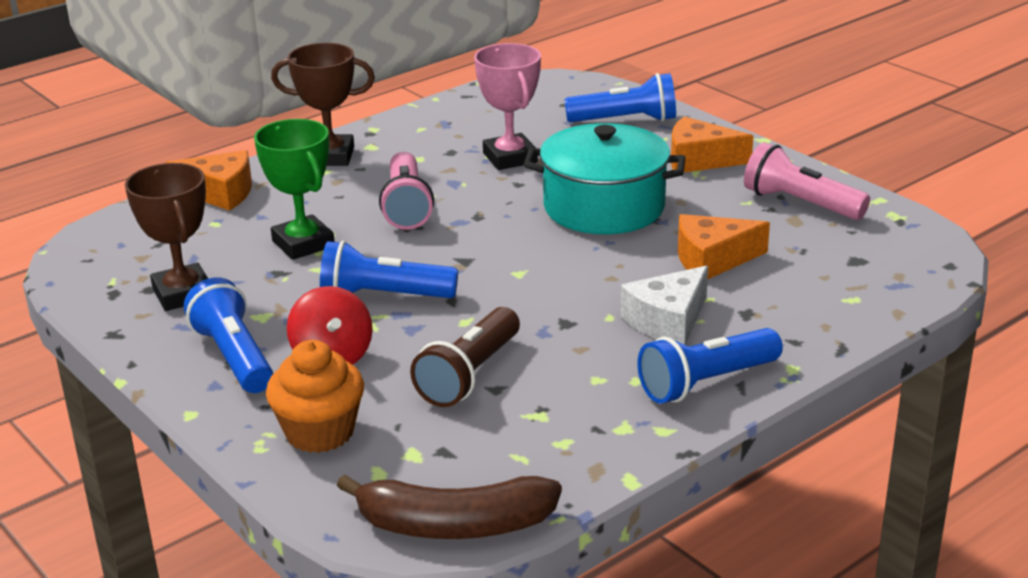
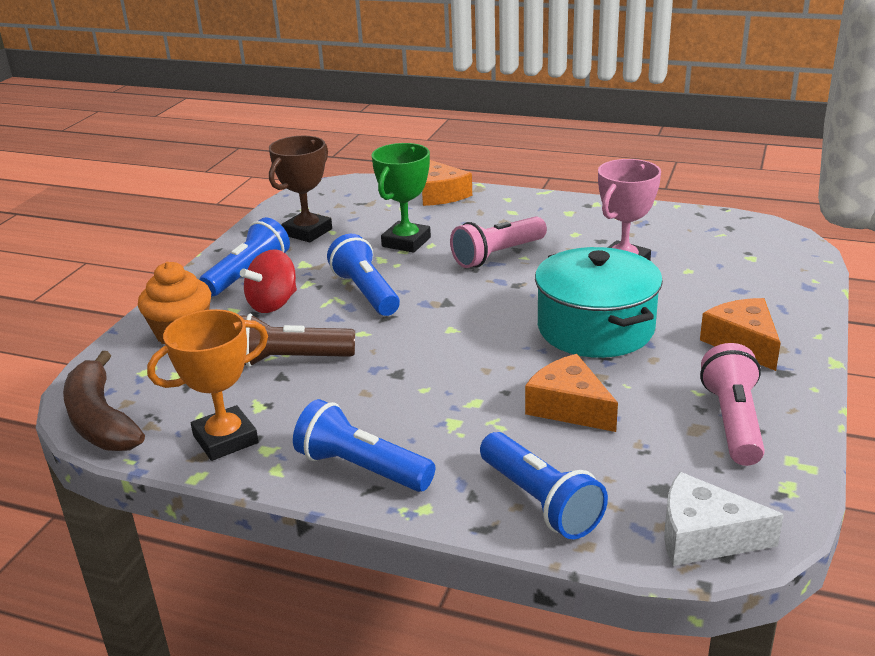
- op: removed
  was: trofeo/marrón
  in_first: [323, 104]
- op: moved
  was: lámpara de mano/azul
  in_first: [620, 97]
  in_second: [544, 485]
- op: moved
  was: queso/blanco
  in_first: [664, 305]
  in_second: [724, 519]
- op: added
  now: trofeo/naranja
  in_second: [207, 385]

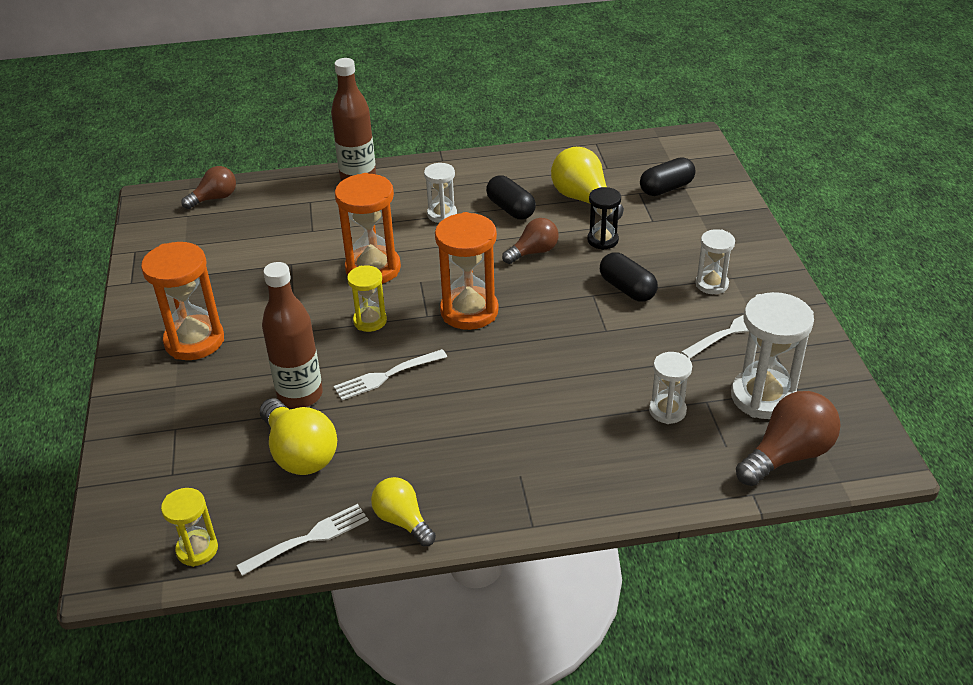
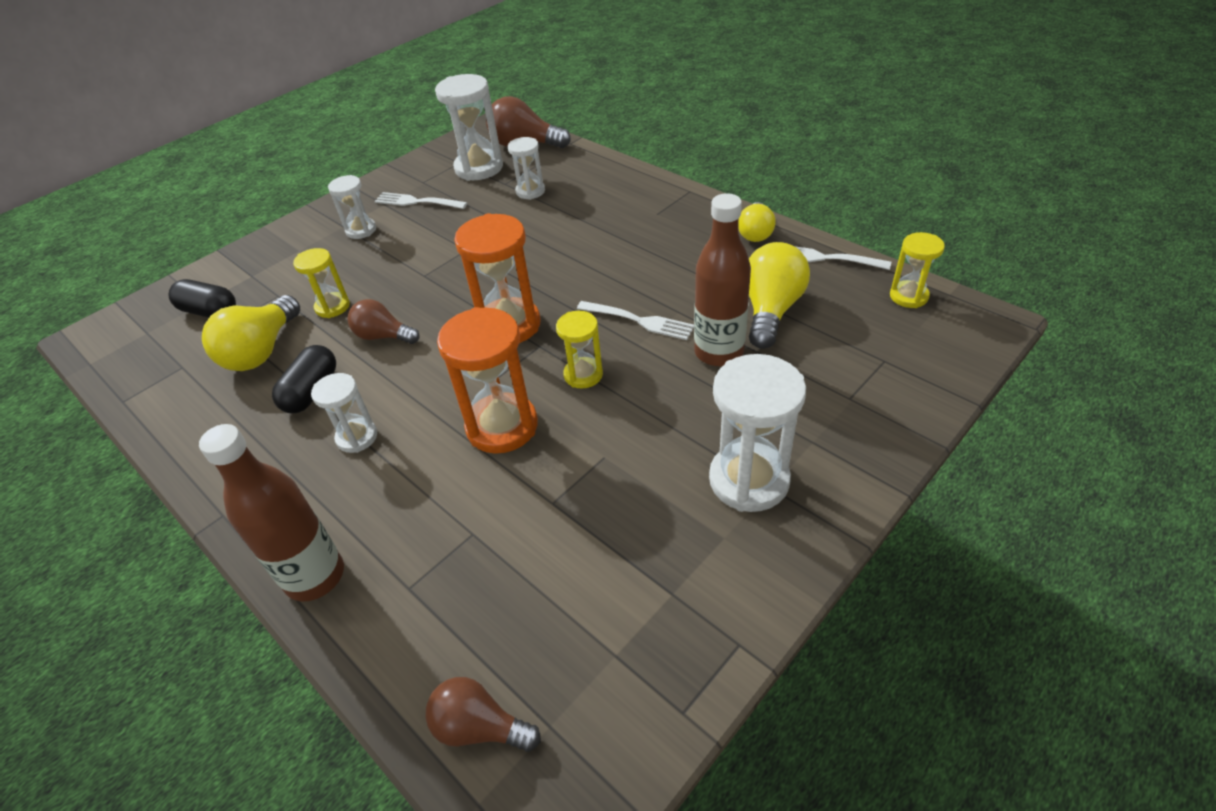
- op: recoloured
  was: reloj de arena/negro
  now: reloj de arena/amarillo
  in_first: [604, 218]
  in_second: [321, 283]
- op: recoloured
  was: reloj de arena/naranja
  now: reloj de arena/blanco
  in_first: [182, 301]
  in_second: [757, 433]
- op: removed
  was: cápsula/negro
  in_first: [629, 277]

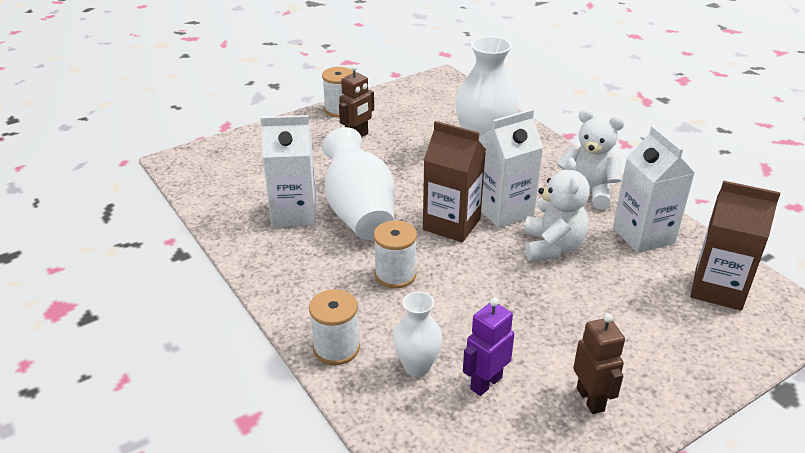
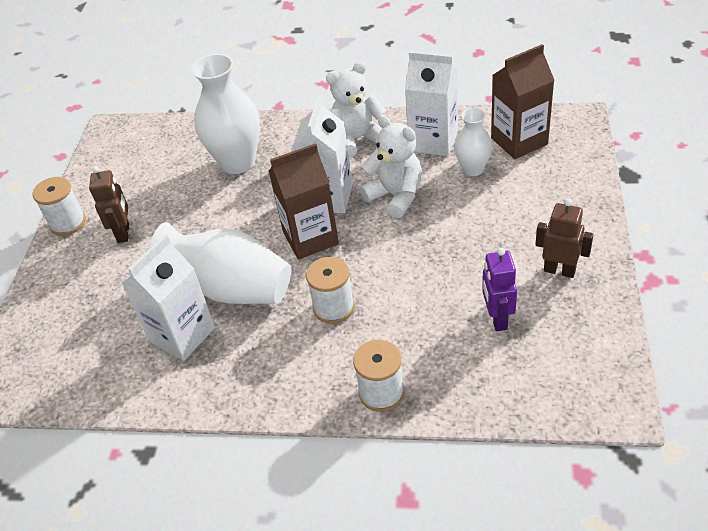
- op: moved
  was: florero/blanco
  in_first: [417, 334]
  in_second: [473, 142]

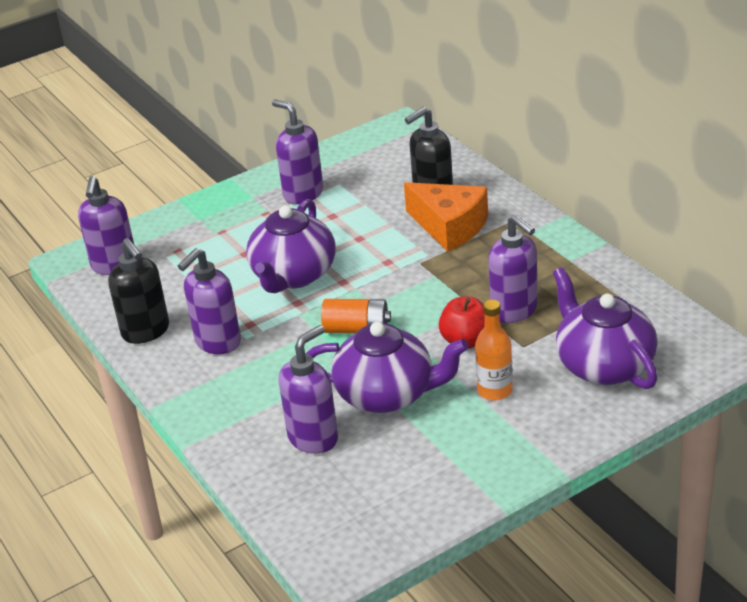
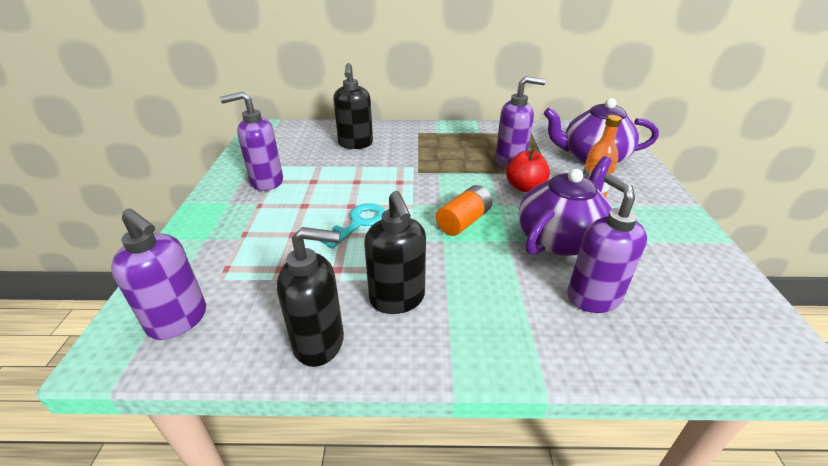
- op: removed
  was: queso/naranja
  in_first: [446, 217]
- op: replaced
  was: tetera/morado
  now: llave/turquesa
  in_first: [291, 246]
  in_second: [353, 226]
- op: recoloured
  was: dispensador de jabón/morado
  now: dispensador de jabón/negro
  in_first: [209, 301]
  in_second: [395, 252]

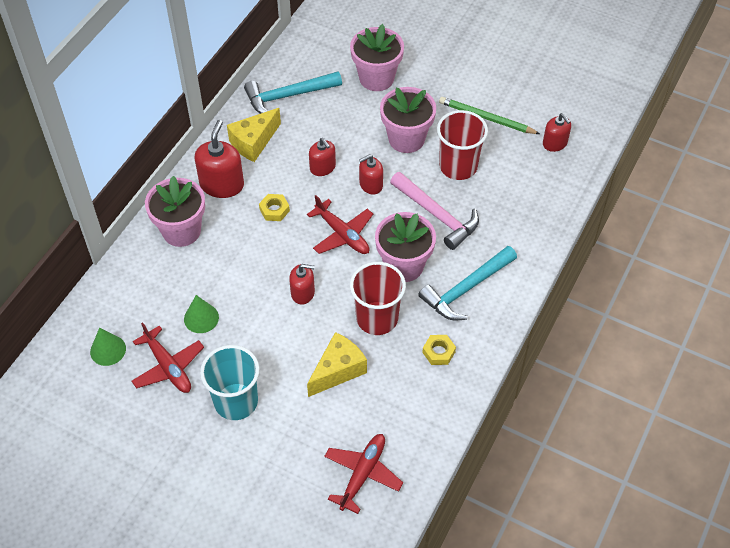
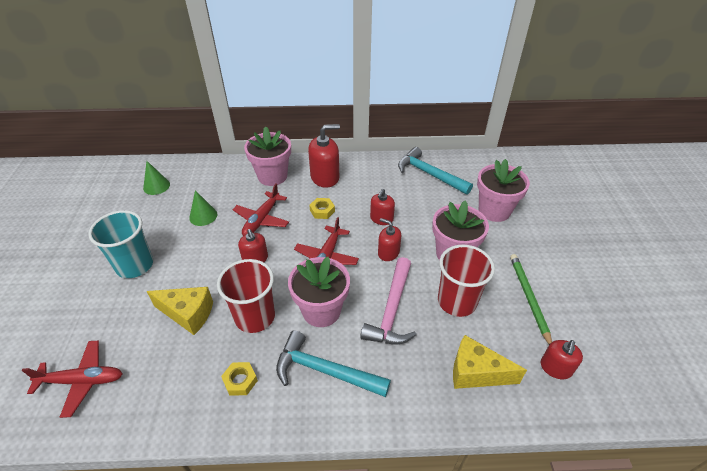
- op: moved
  was: queso/amarillo
  in_first: [254, 135]
  in_second: [490, 362]
- op: moved
  was: avión/rojo
  in_first: [167, 357]
  in_second: [260, 209]

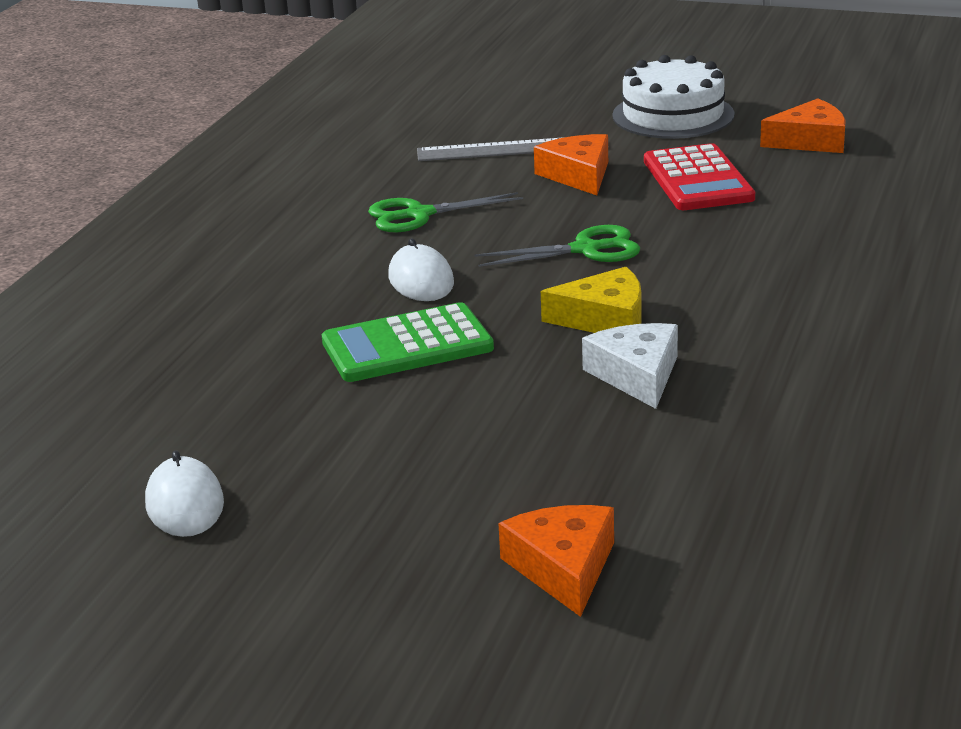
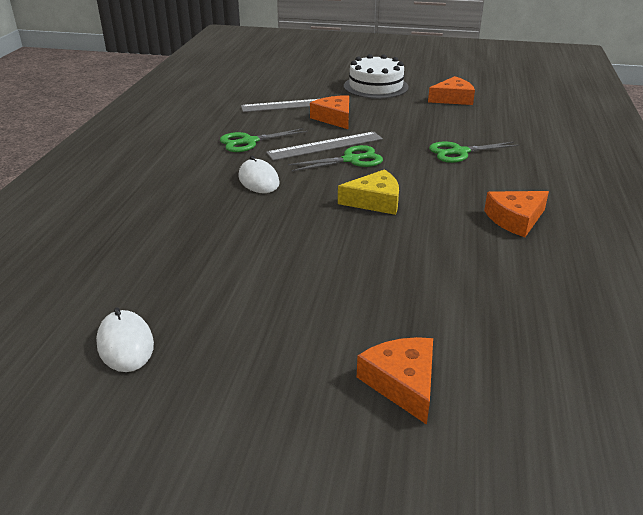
- op: removed
  was: calculadora/rojo
  in_first: [699, 176]
- op: removed
  was: calculadora/verde
  in_first: [407, 342]
- op: removed
  was: queso/blanco
  in_first: [630, 366]
- op: added
  now: regla/gris
  in_second: [324, 146]
- op: added
  now: tijeras/verde
  in_second: [474, 152]
- op: added
  now: queso/naranja
  in_second: [516, 214]

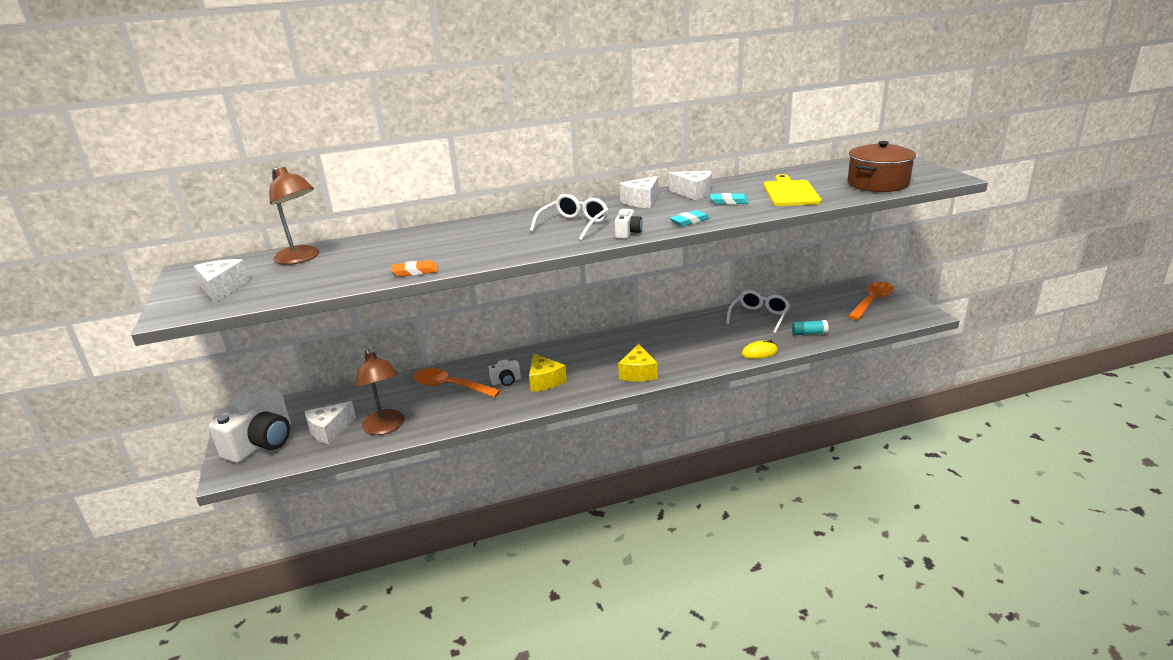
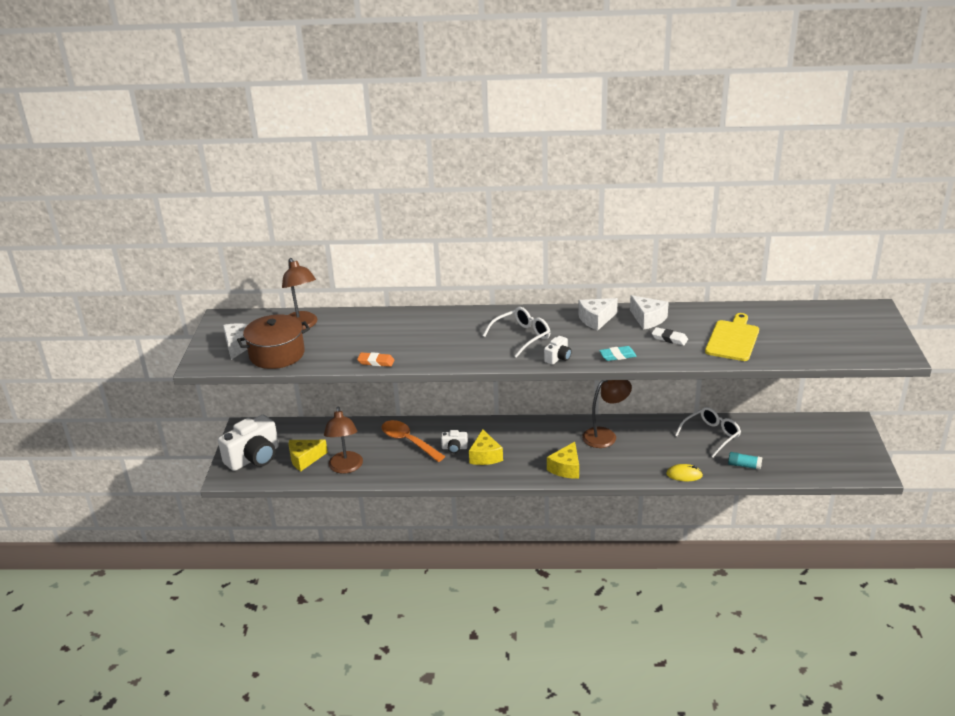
- op: moved
  was: olla/marrón
  in_first: [882, 166]
  in_second: [273, 341]
- op: recoloured
  was: goma de borrar/turquesa
  now: goma de borrar/blanco
  in_first: [729, 199]
  in_second: [670, 336]
- op: removed
  was: cuchara/naranja
  in_first: [871, 301]
- op: recoloured
  was: queso/blanco
  now: queso/amarillo
  in_first: [330, 422]
  in_second: [308, 455]
- op: added
  now: lámpara/marrón
  in_second: [607, 414]

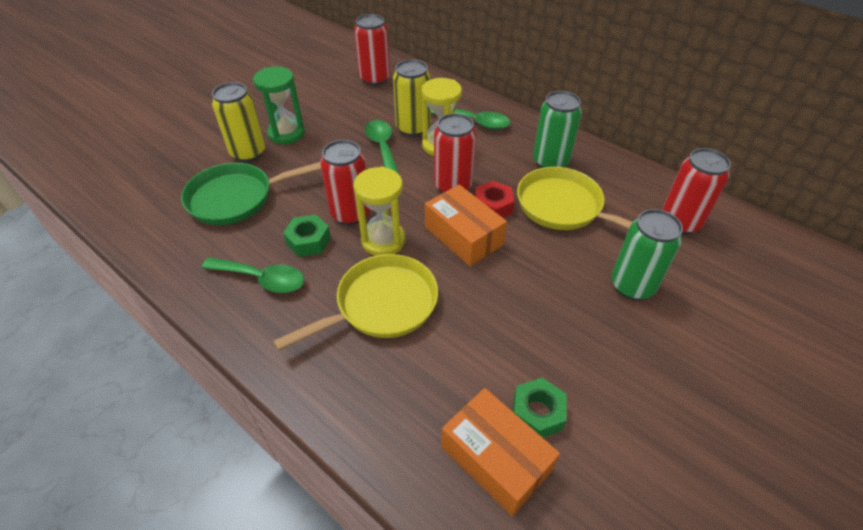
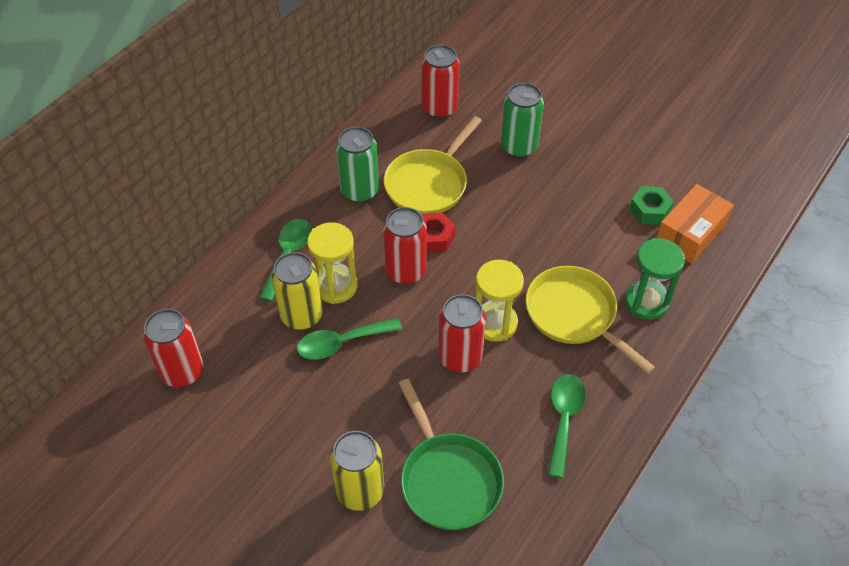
- op: moved
  was: reloj de arena/verde
  in_first: [279, 105]
  in_second: [655, 279]
- op: removed
  was: caja/naranja
  in_first: [466, 225]
- op: removed
  was: tuerca/verde
  in_first: [307, 235]

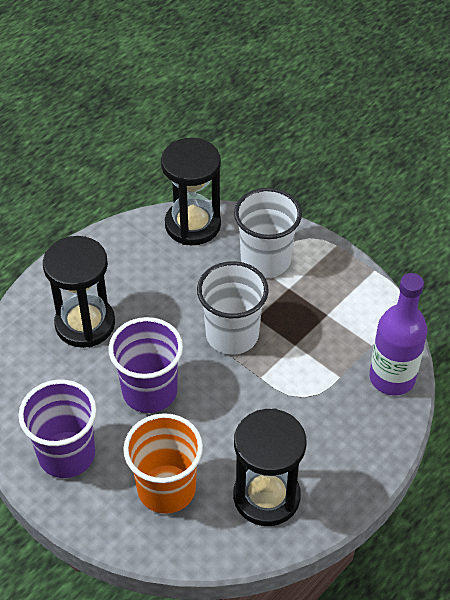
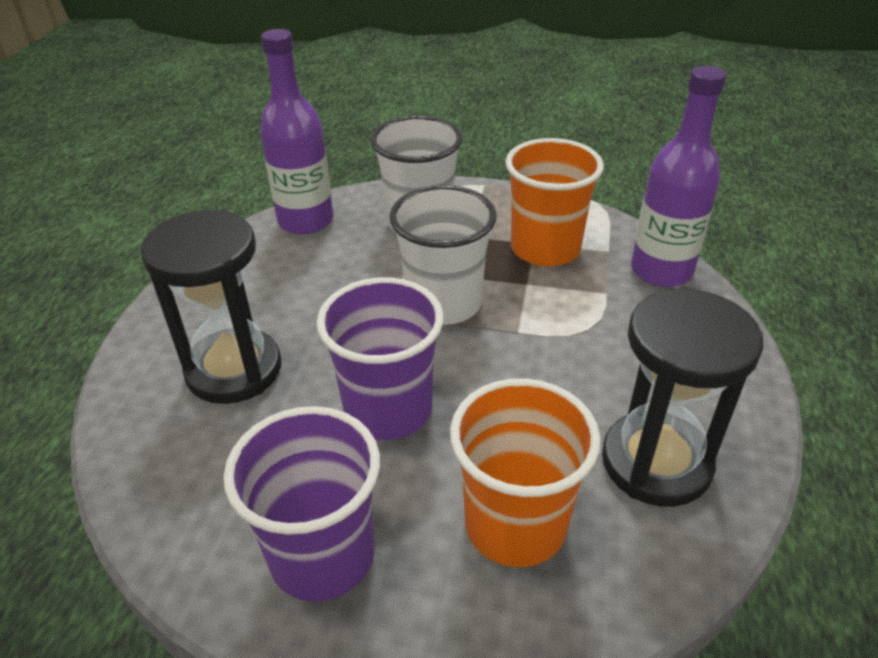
- op: replaced
  was: reloj de arena/negro
  now: botella/morado
  in_first: [191, 191]
  in_second: [296, 131]
- op: added
  now: vaso/naranja
  in_second: [555, 202]

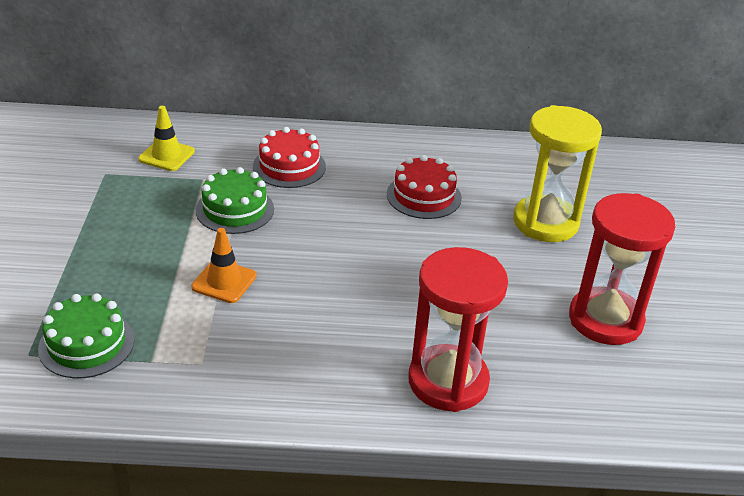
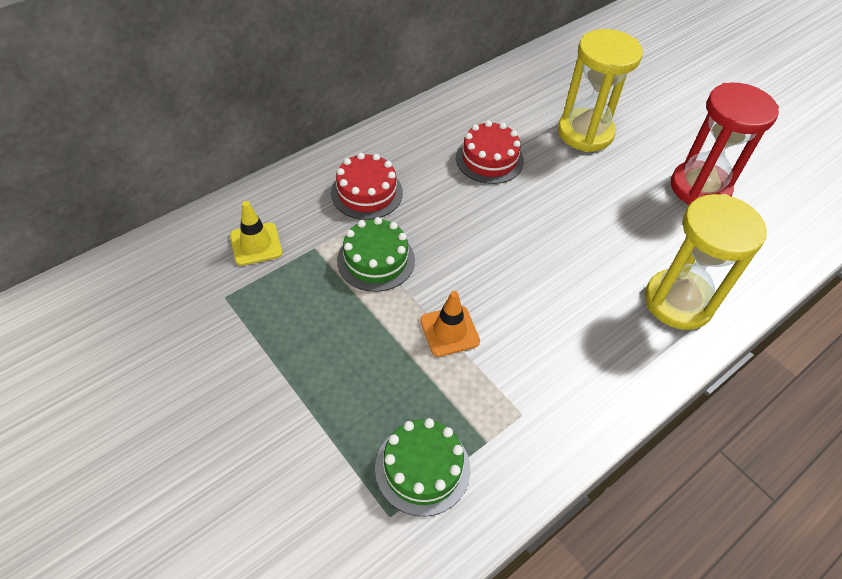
- op: recoloured
  was: reloj de arena/rojo
  now: reloj de arena/amarillo
  in_first: [458, 329]
  in_second: [706, 262]

